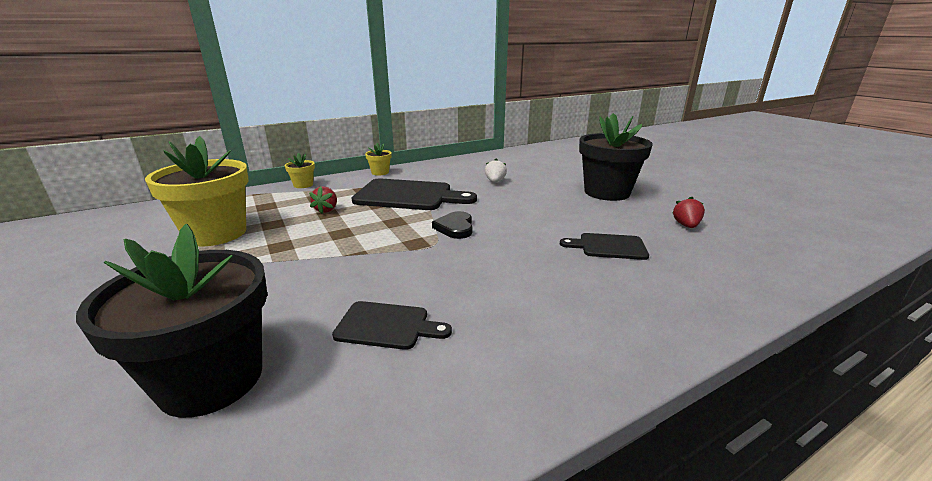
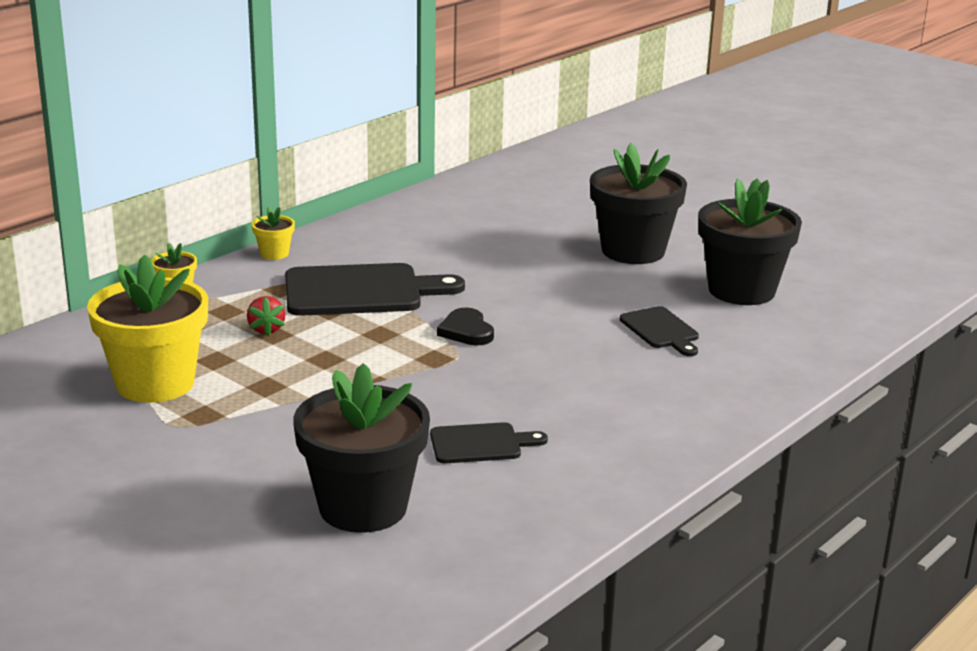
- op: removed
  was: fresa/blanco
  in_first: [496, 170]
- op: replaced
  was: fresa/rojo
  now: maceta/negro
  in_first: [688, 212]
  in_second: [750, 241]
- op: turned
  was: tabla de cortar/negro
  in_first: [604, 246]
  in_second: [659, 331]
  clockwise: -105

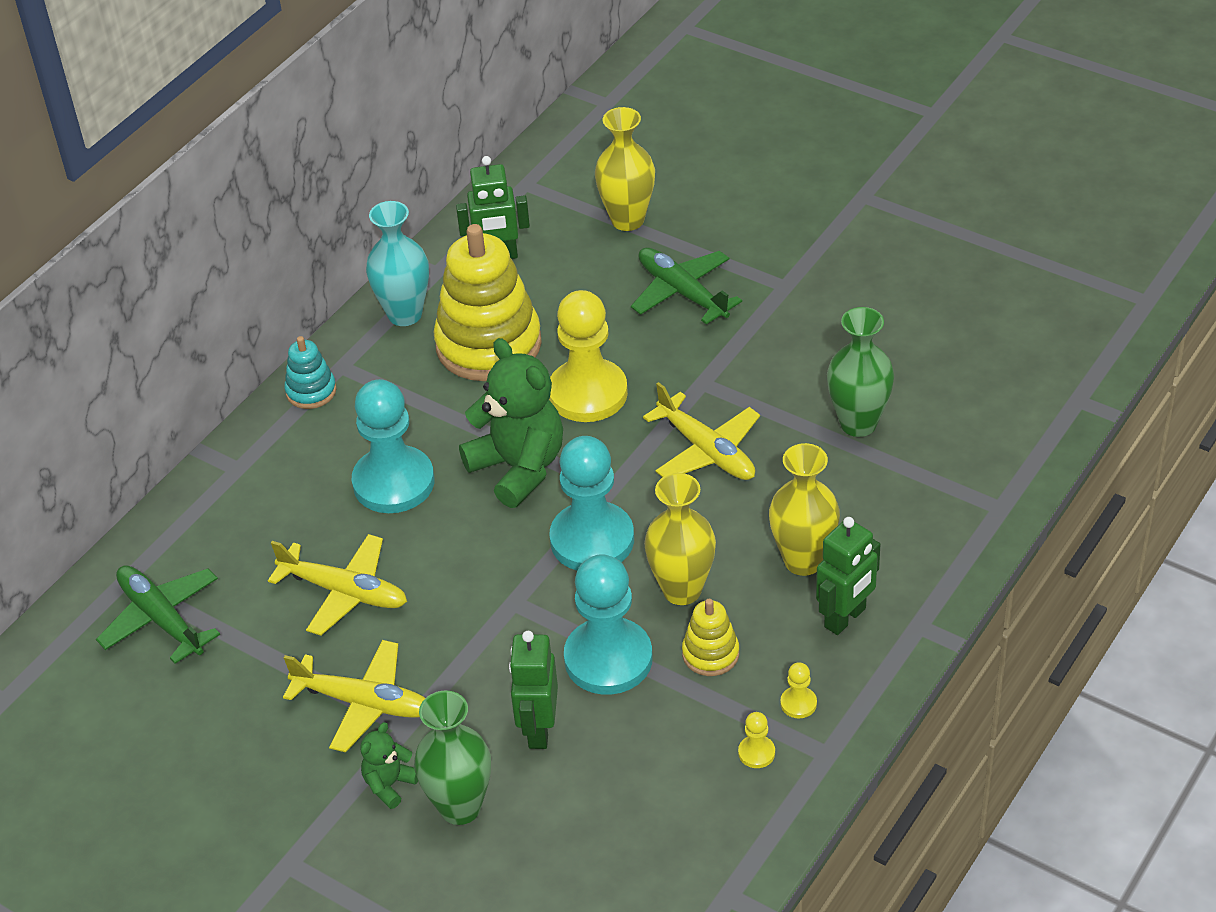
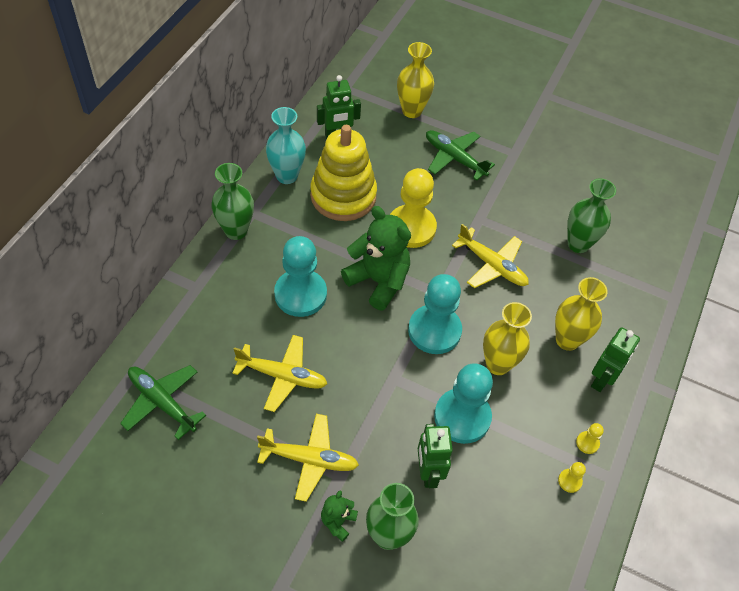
- op: replaced
  was: juguete apilable/turquesa
  now: florero/verde
  in_first: [310, 372]
  in_second: [232, 201]
- op: removed
  was: juguete apilable/amarillo
  in_first: [710, 637]

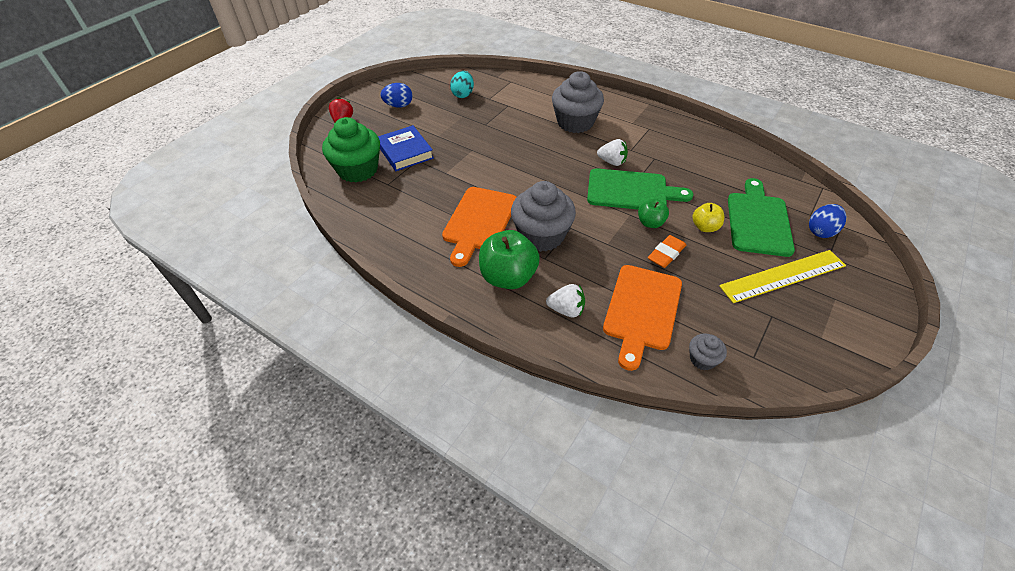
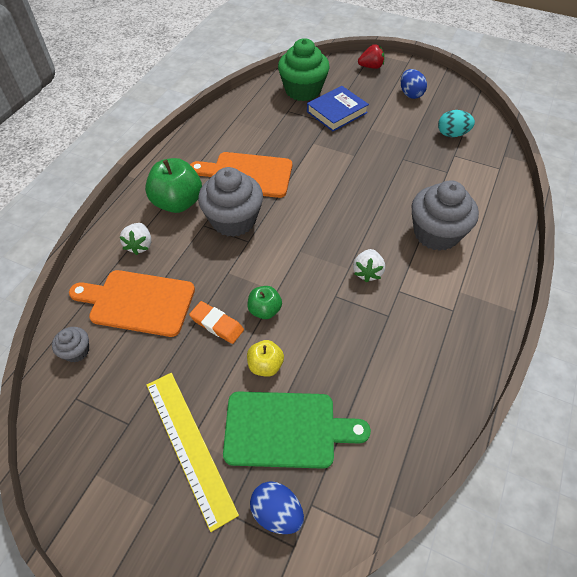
- op: removed
  was: tabla de cortar/verde
  in_first: [640, 188]

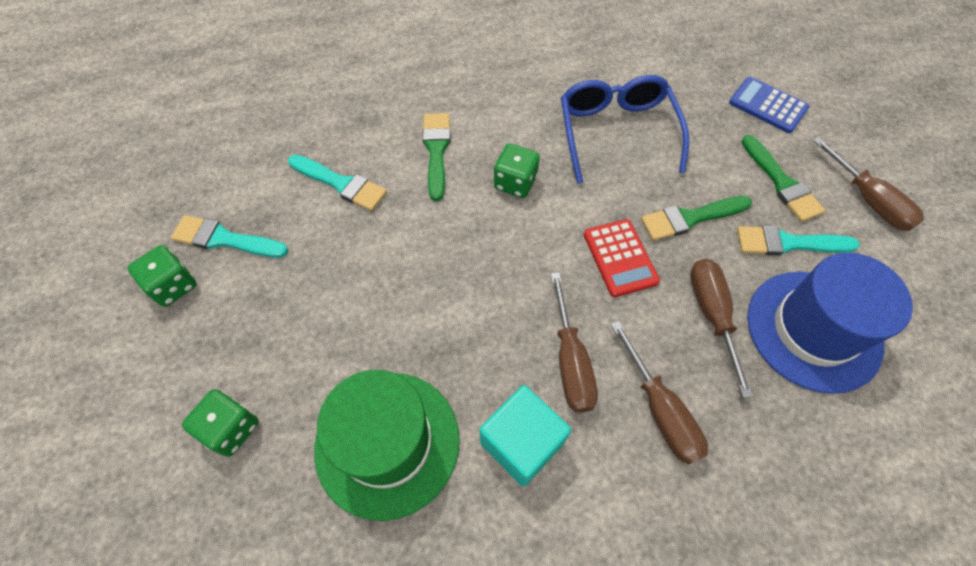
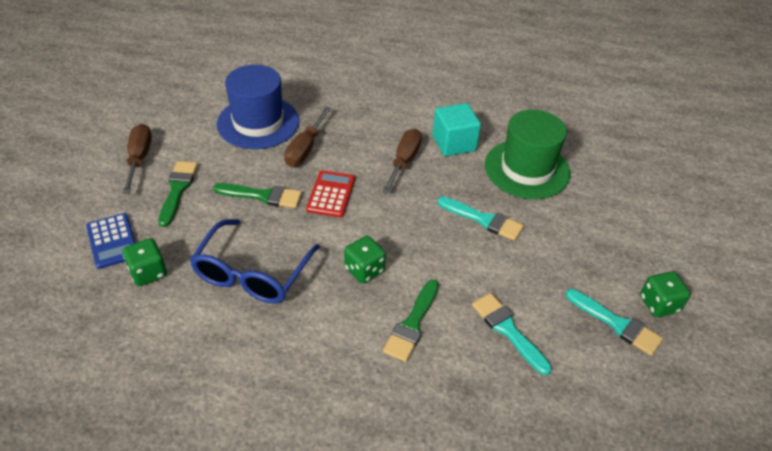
- op: moved
  was: pincel/turquesa
  in_first: [798, 240]
  in_second: [480, 219]
- op: removed
  was: destornillador/marrón
  in_first: [659, 393]
- op: moved
  was: dado/verde
  in_first: [220, 423]
  in_second: [145, 262]

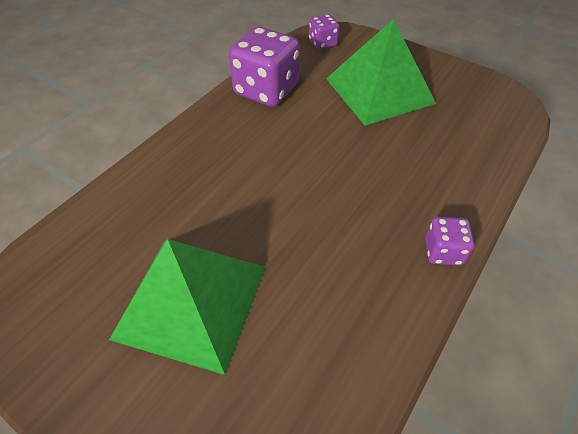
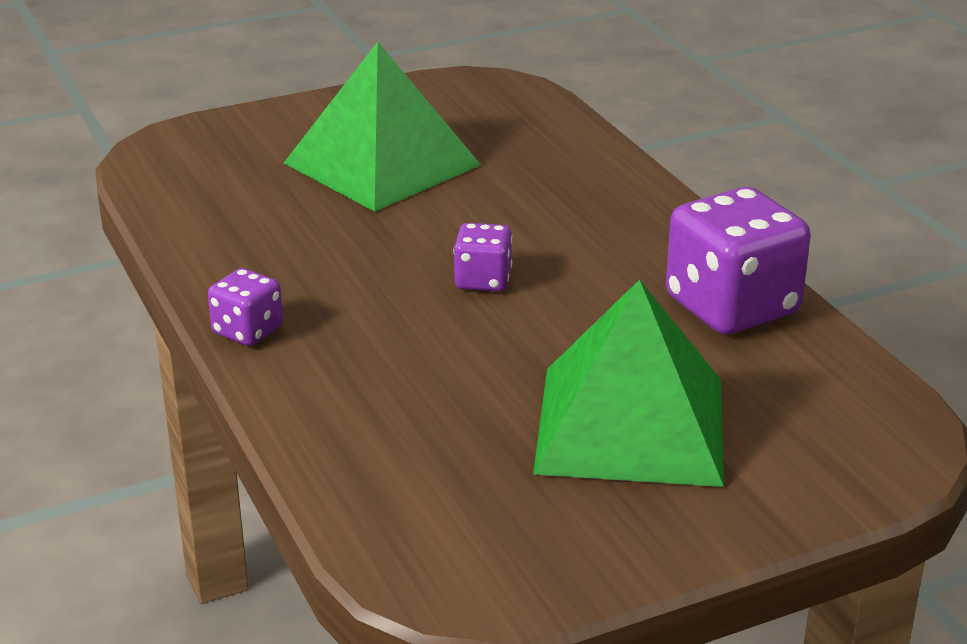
- op: moved
  was: dado/morado
  in_first: [324, 32]
  in_second: [483, 257]

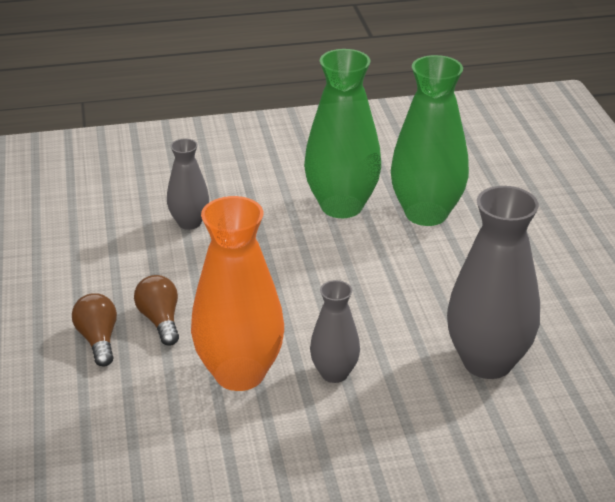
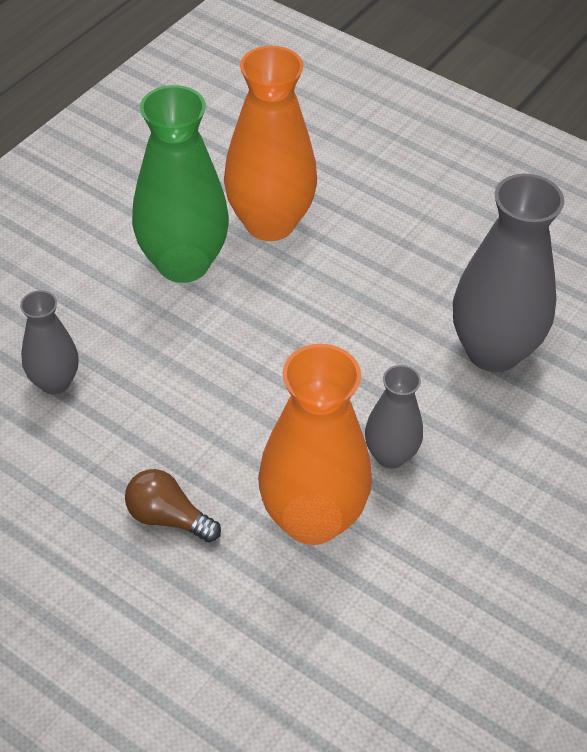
- op: recoloured
  was: florero/verde
  now: florero/naranja
  in_first: [430, 140]
  in_second: [270, 143]
- op: removed
  was: bombilla/marrón
  in_first: [94, 330]

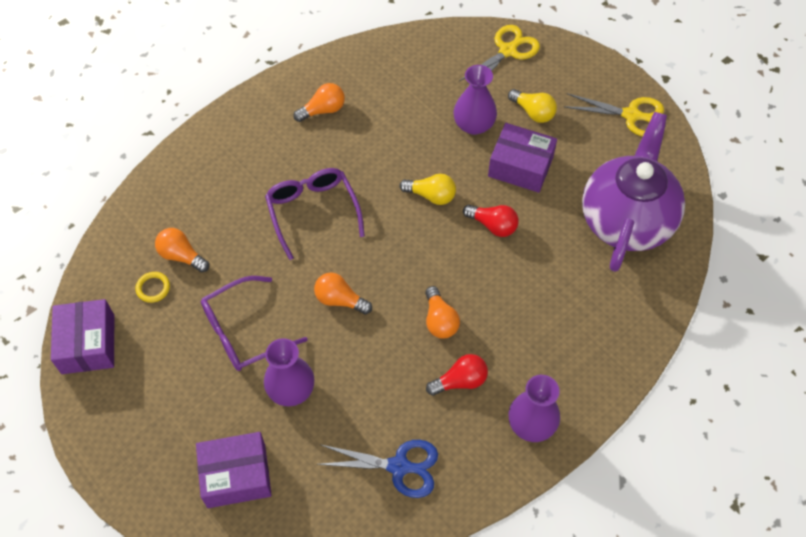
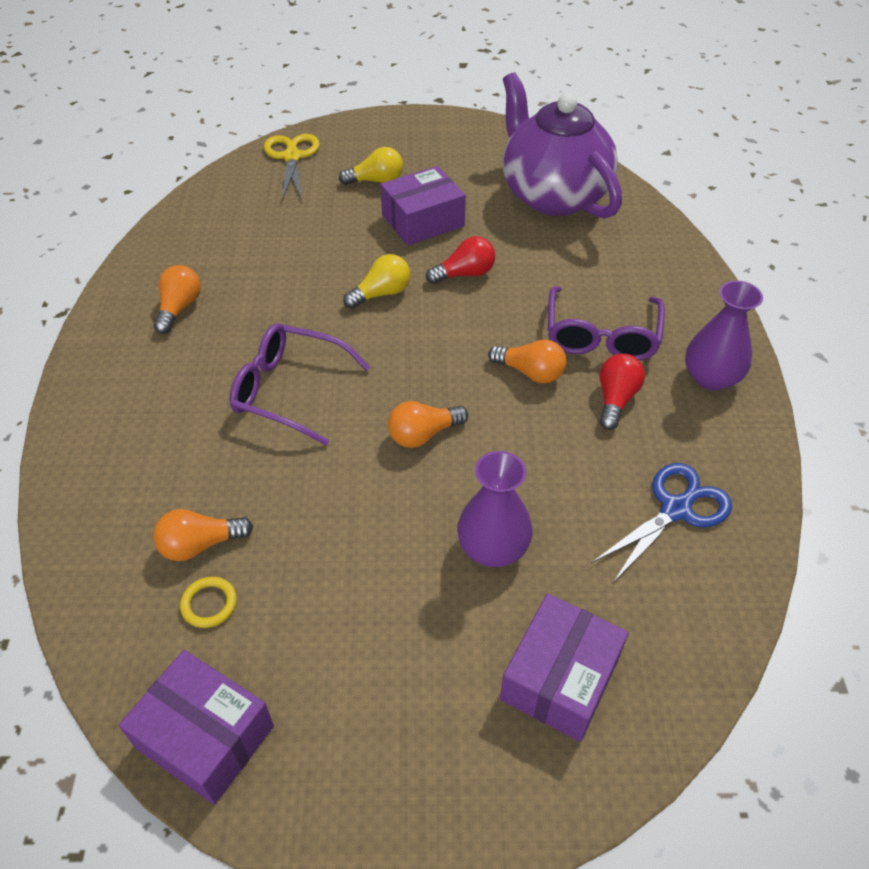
- op: removed
  was: florero/morado
  in_first: [475, 100]
- op: removed
  was: tijeras/amarillo
  in_first: [614, 115]
- op: moved
  was: gafas/morado
  in_first: [254, 323]
  in_second: [606, 323]

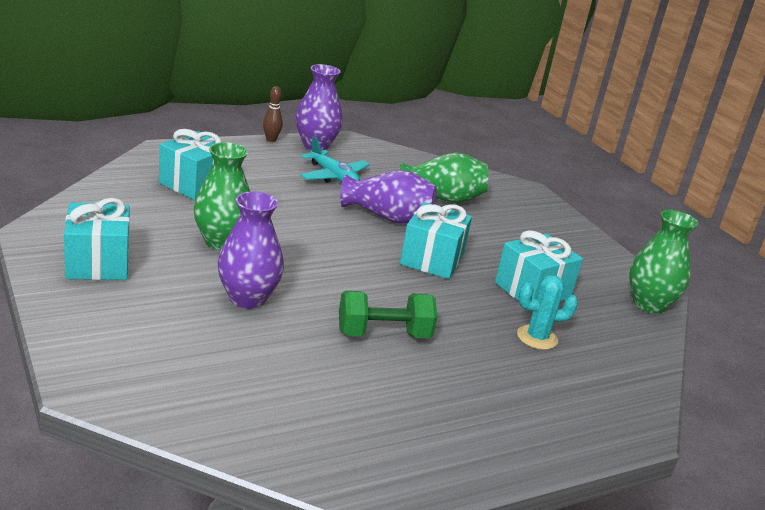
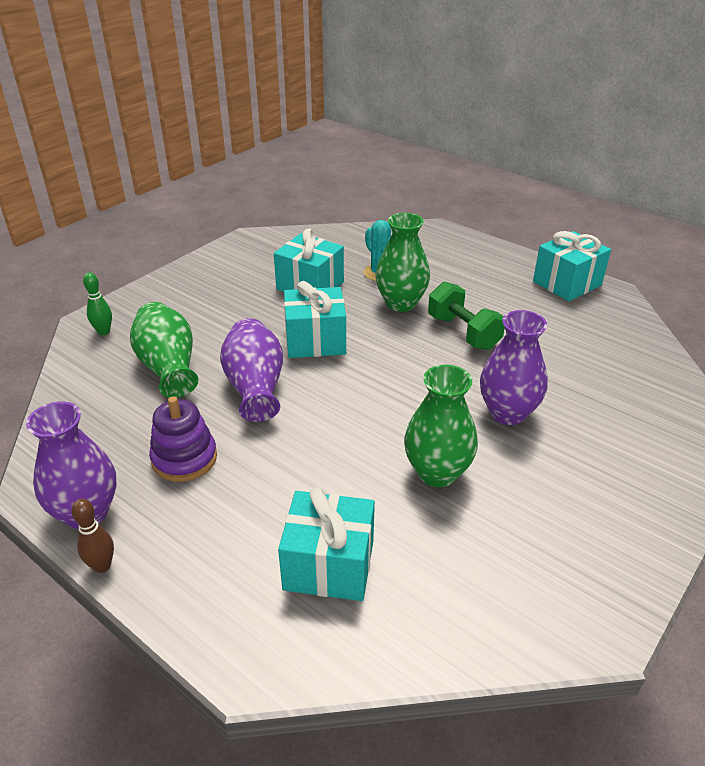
- op: replaced
  was: avión/turquesa
  now: juguete apilable/morado
  in_first: [334, 159]
  in_second: [183, 439]
- op: moved
  was: regalo/turquesa
  in_first: [97, 239]
  in_second: [572, 266]
- op: moved
  was: florero/verde
  in_first: [663, 262]
  in_second: [402, 262]
- op: added
  now: bolo/verde
  in_second: [97, 304]

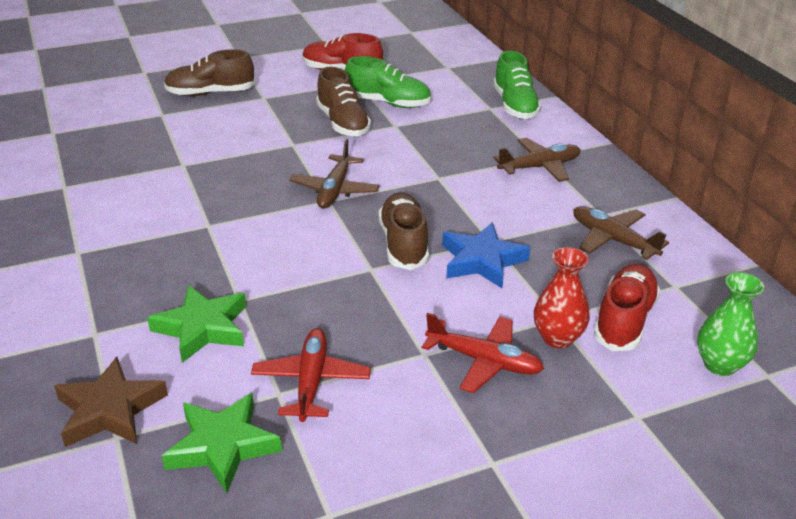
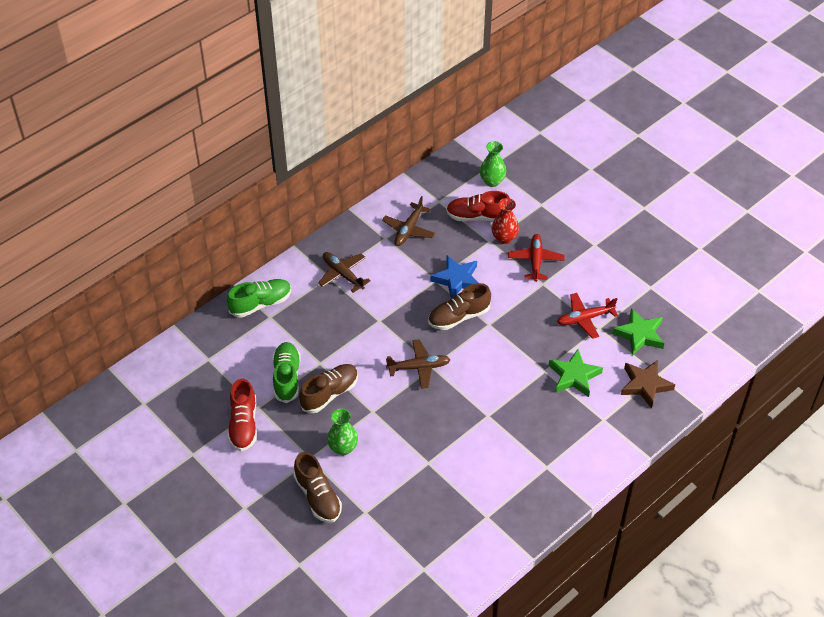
- op: added
  now: florero/verde
  in_second: [342, 432]

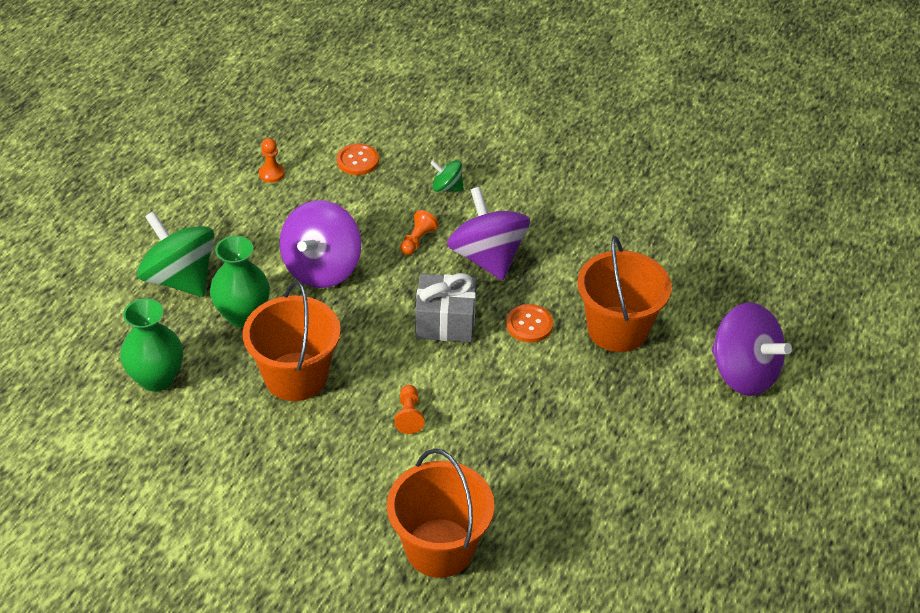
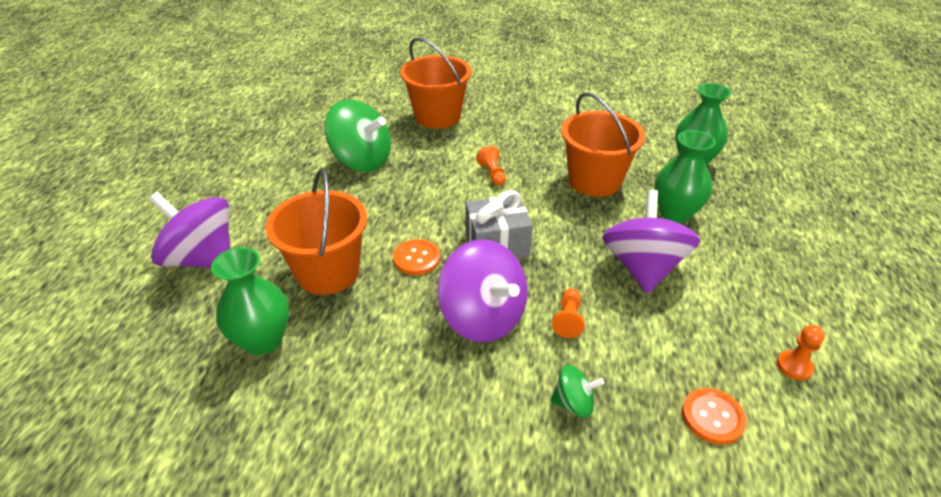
- op: moved
  was: peonza/verde
  in_first: [175, 254]
  in_second: [358, 135]
- op: added
  now: florero/verde
  in_second: [250, 301]

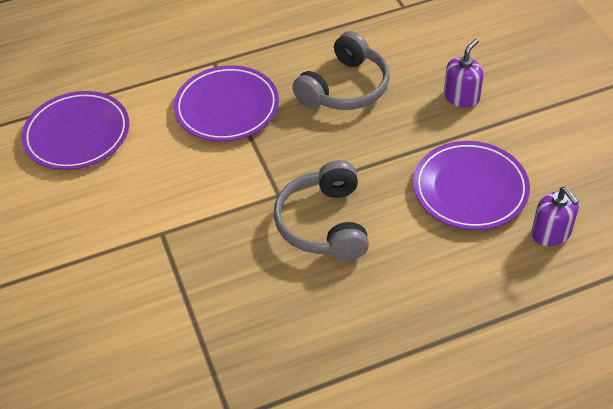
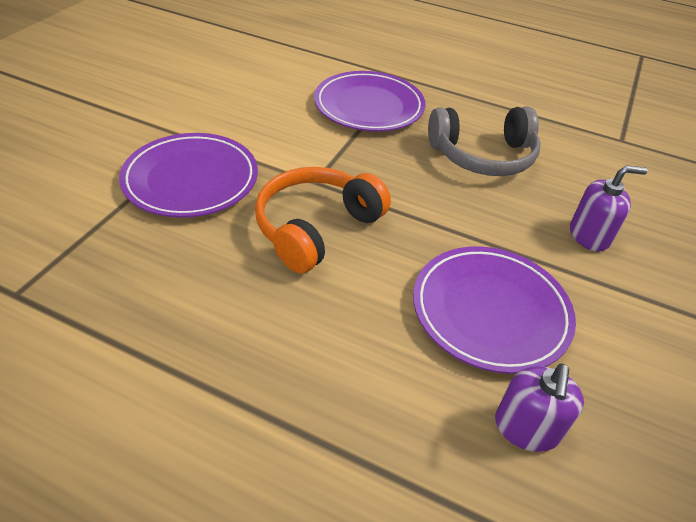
- op: moved
  was: plato/morado
  in_first: [75, 130]
  in_second: [188, 175]
- op: recoloured
  was: auriculares/gris
  now: auriculares/naranja
  in_first: [321, 210]
  in_second: [323, 220]

